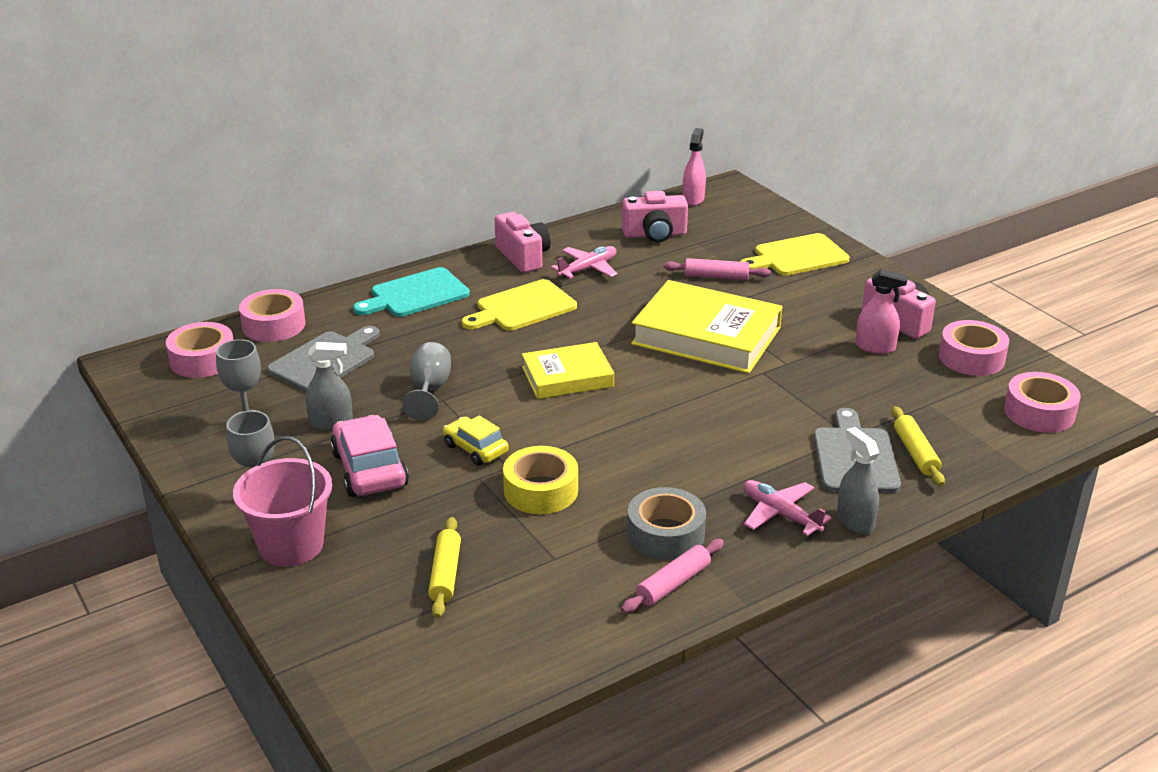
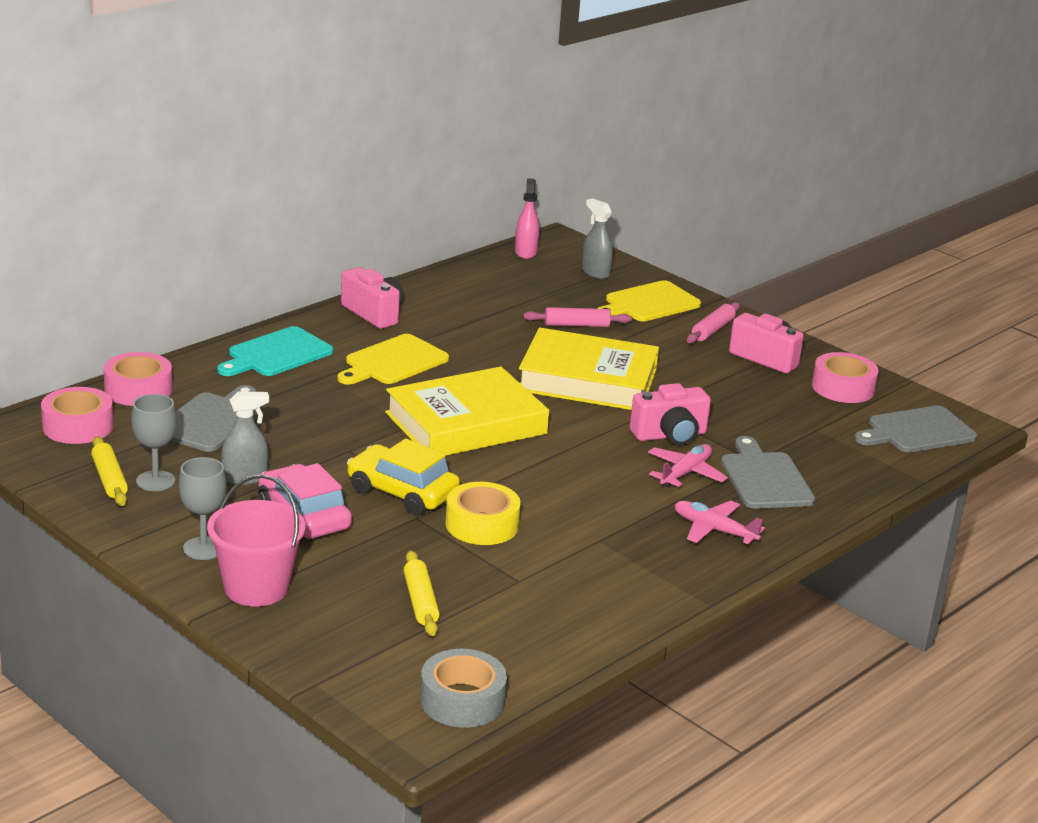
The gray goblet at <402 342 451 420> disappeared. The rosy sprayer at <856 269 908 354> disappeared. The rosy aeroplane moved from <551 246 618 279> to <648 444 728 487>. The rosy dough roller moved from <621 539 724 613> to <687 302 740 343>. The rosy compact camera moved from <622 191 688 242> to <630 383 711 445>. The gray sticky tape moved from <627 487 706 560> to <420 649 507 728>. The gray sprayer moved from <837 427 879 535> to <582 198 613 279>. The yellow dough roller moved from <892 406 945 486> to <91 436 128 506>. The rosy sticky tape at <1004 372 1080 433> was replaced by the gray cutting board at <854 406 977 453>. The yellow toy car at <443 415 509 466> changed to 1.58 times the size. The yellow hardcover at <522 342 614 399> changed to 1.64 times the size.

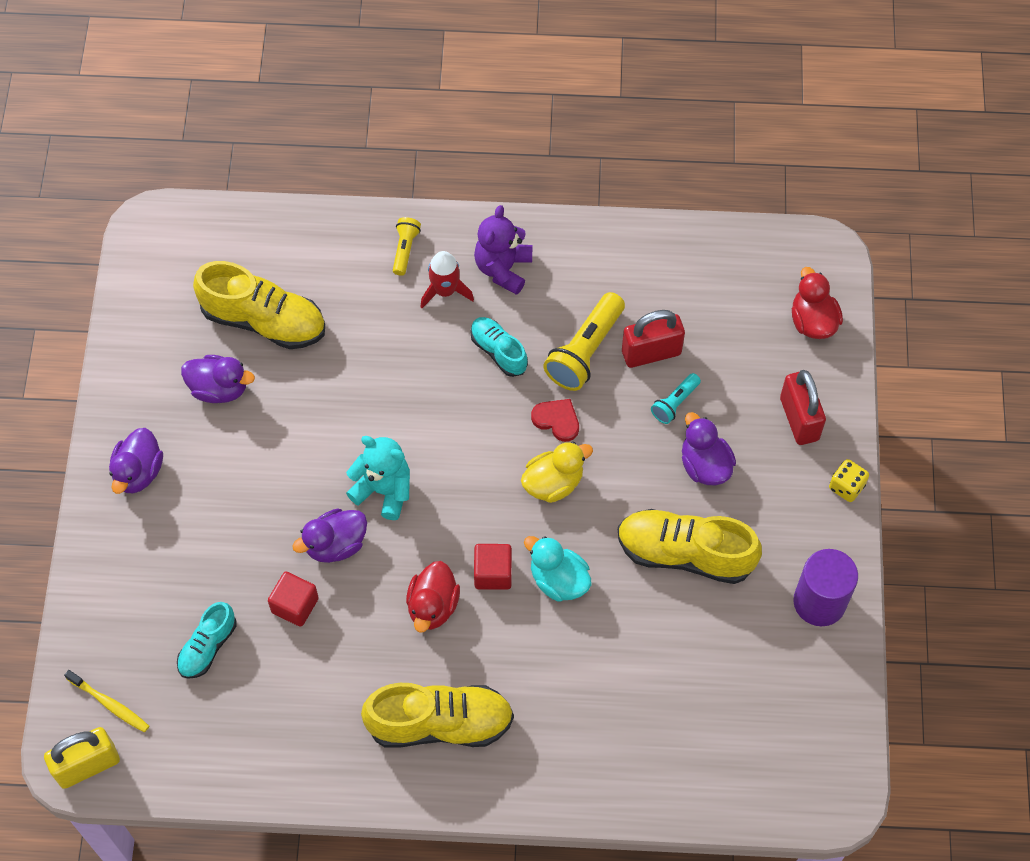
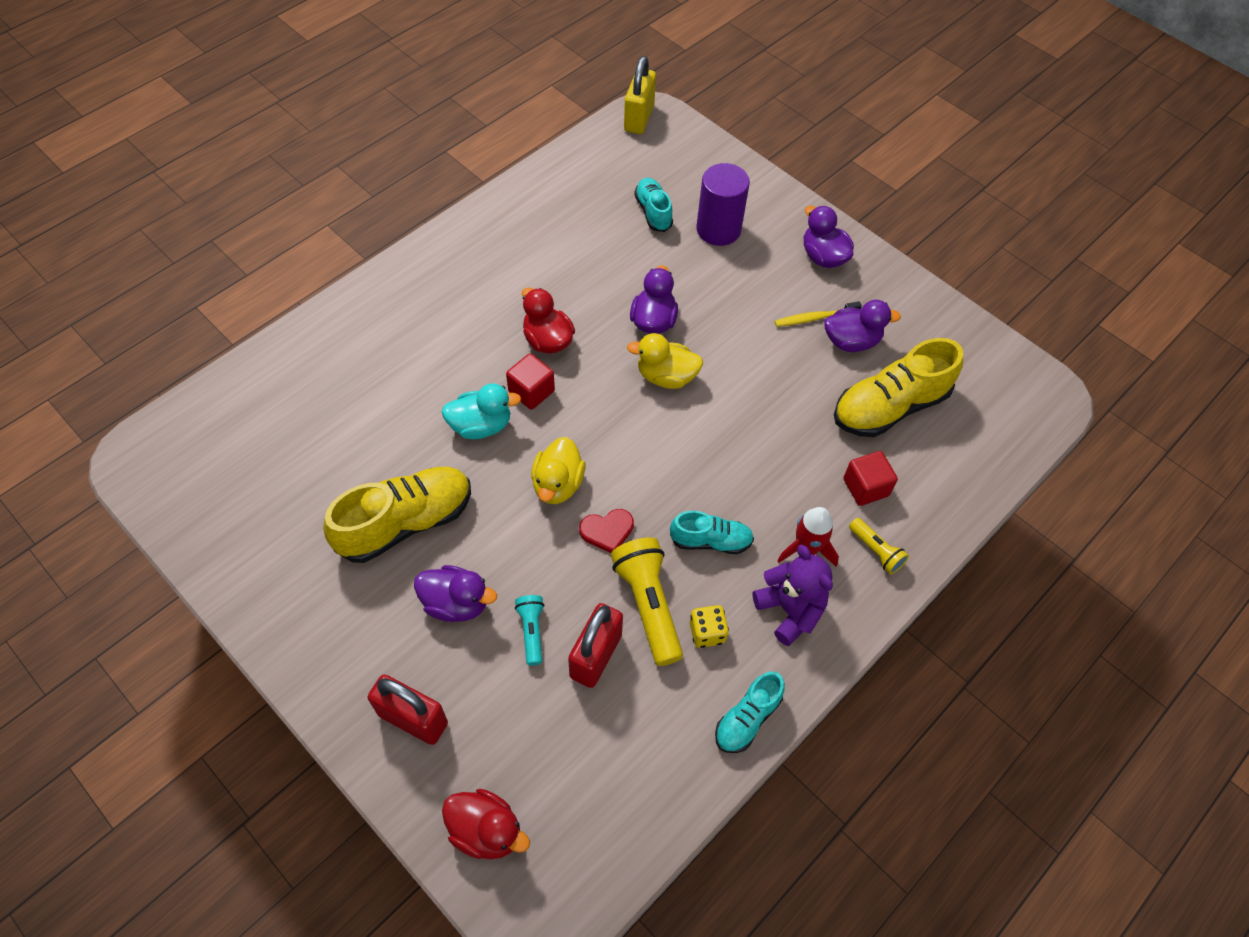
The yellow shoe at <361 683 514 748> disappeared. The teal shoe at <715 671 785 753> appeared. The yellow tooth brush moved from <64 670 149 732> to <775 301 862 327>. The scarlet cube moved from <268 571 319 627> to <843 451 898 506>. The purple solid cylinder moved from <793 549 858 626> to <696 163 750 246>. The yellow dice moved from <829 459 869 502> to <690 605 729 648>. The teal teddy bear at <346 436 410 520> was replaced by the yellow duck at <627 333 703 389>. The purple duck at <181 355 255 403> turned 150 degrees counterclockwise.

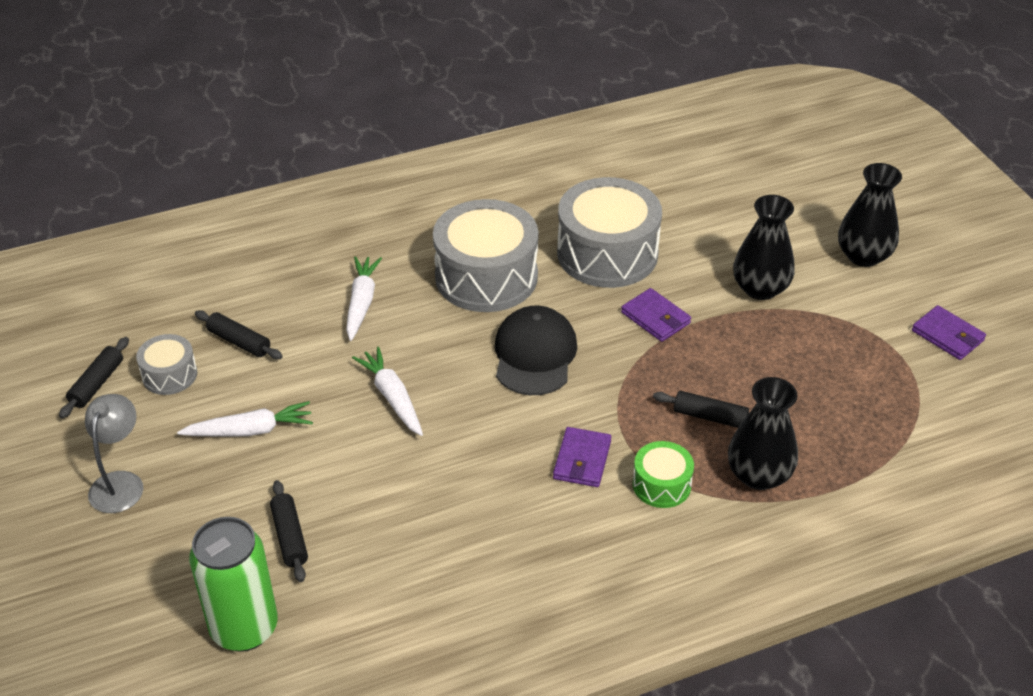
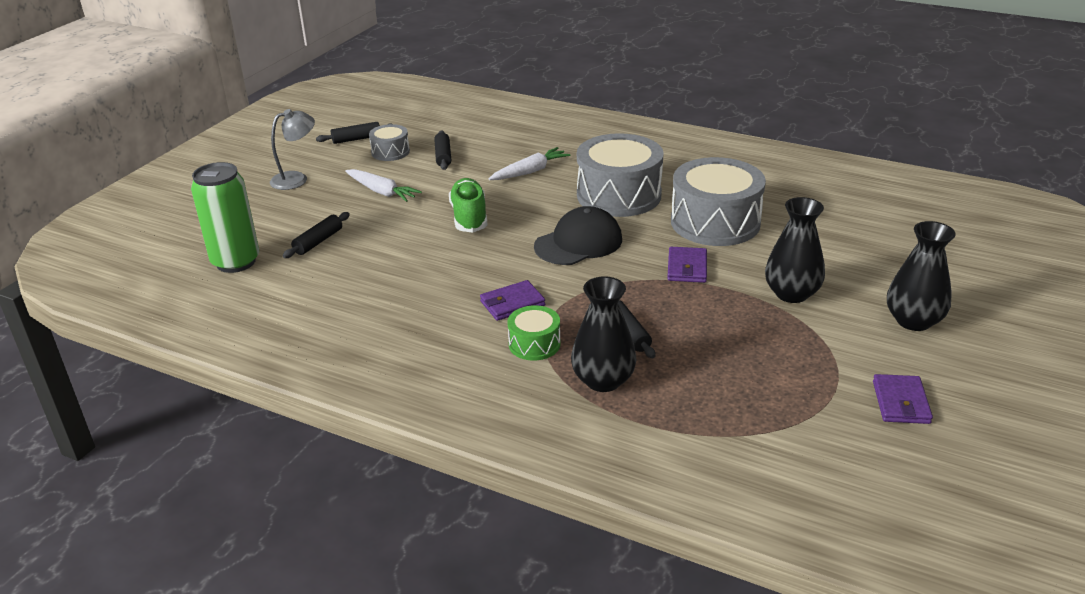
The pure white carrot at <352 347 423 436> was replaced by the leaf-green shoe at <449 178 487 233>.

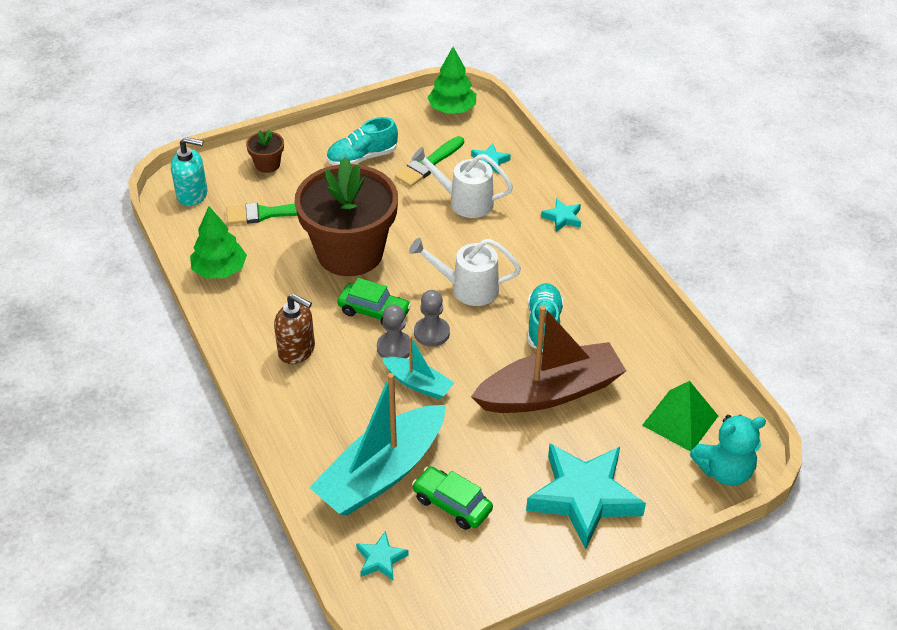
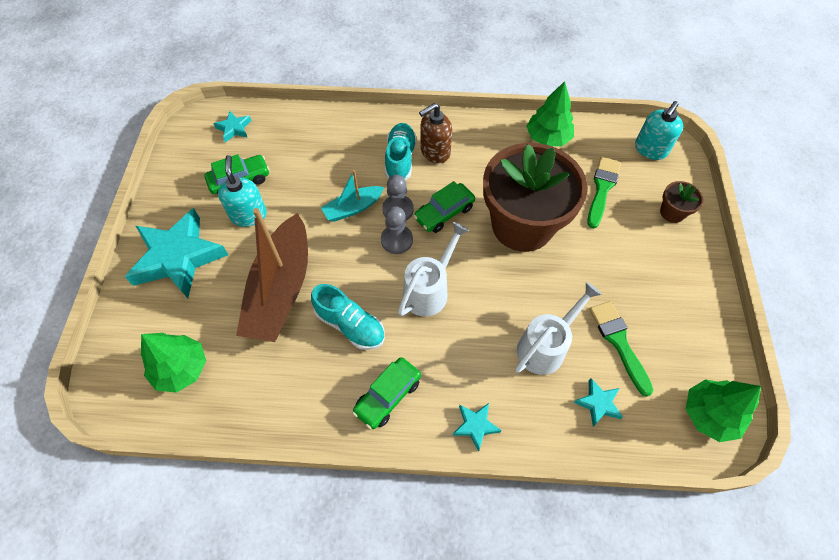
The teal sailboat at <309 373 445 516> disappeared. The teal teddy bear at <690 415 766 486> disappeared. The teal pump bottle at <218 155 267 227> appeared. The leaf-green toy car at <352 357 421 429> appeared. The teal shoe moved from <326 117 398 165> to <385 123 417 180>. The leaf-green pyramid at <642 381 718 452> was replaced by the leaf-green toy tree at <141 333 206 393>.

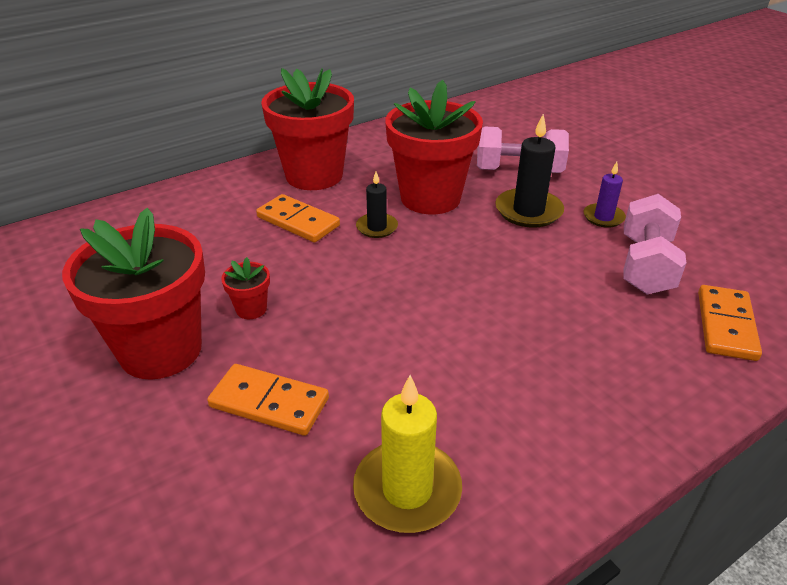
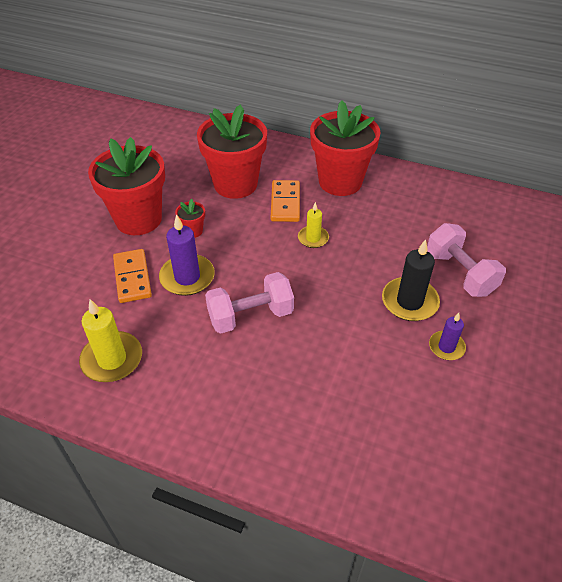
The orange domino piece at <698 285 762 361> disappeared. The purple pillar candle at <159 214 215 296> appeared. The scarlet plant pot moved from <385 80 483 214> to <197 105 267 199>. The rosy hand weight moved from <623 194 686 295> to <205 272 294 334>. The jet-black pillar candle at <356 172 398 238> became the yellow pillar candle at <298 202 329 248>.

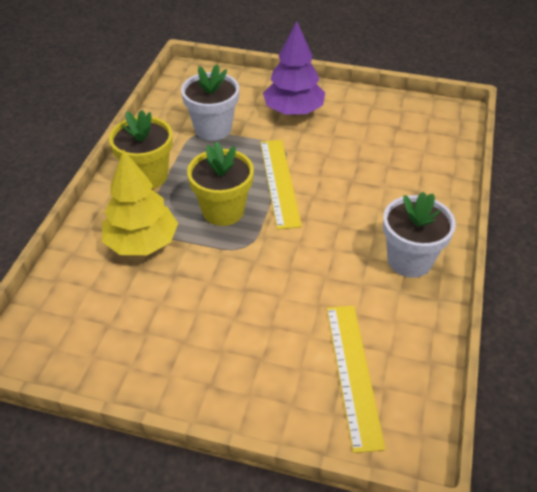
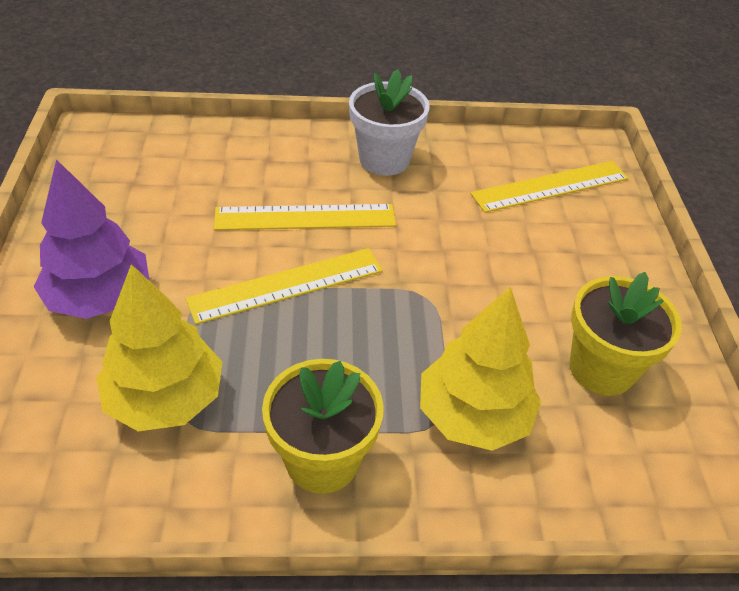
The yellow straightedge at <214 204 396 230> appeared. The yellow plant pot moved from <187 141 254 226> to <570 272 682 396>. The pure white plant pot at <181 64 239 141> was replaced by the yellow toy tree at <96 264 222 431>.

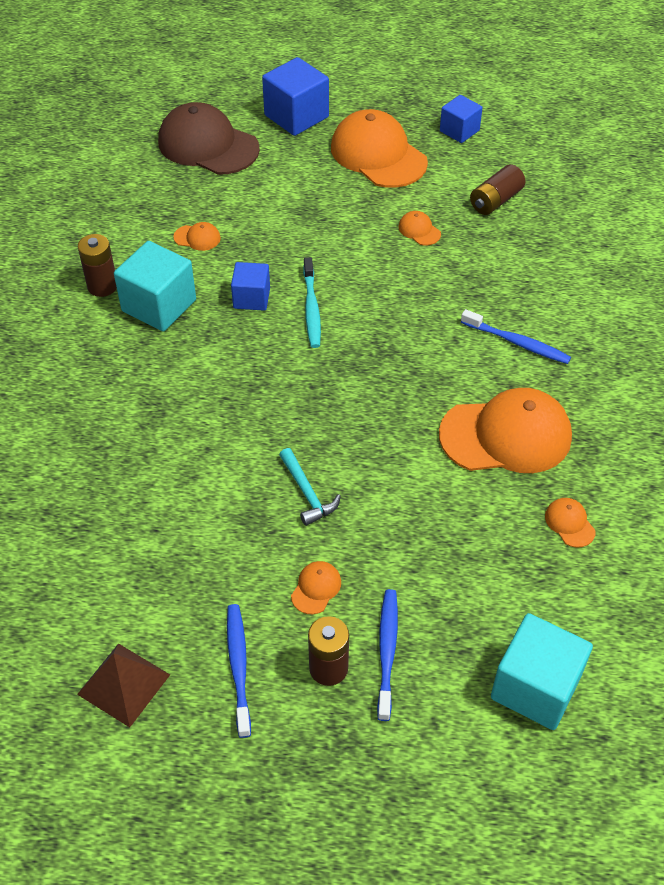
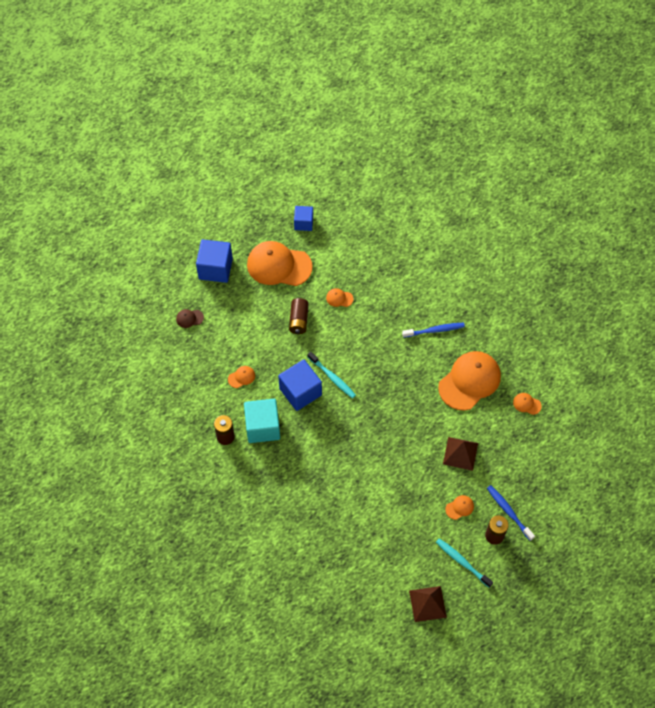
The teal claw hammer at <279 448 341 526> disappeared. The teal cube at <491 613 593 730> disappeared. The brown pyramid at <443 437 478 471> appeared. The brown power cell moved from <470 164 526 215> to <289 298 309 334>. The blue tooth brush at <227 604 251 738> became the teal tooth brush at <436 538 493 588>. The orange baseball cap at <291 561 341 614> turned 75 degrees clockwise. The brown baseball cap at <158 102 260 175> changed to 0.41 times the size. The blue cube at <231 262 270 311> changed to 1.63 times the size.

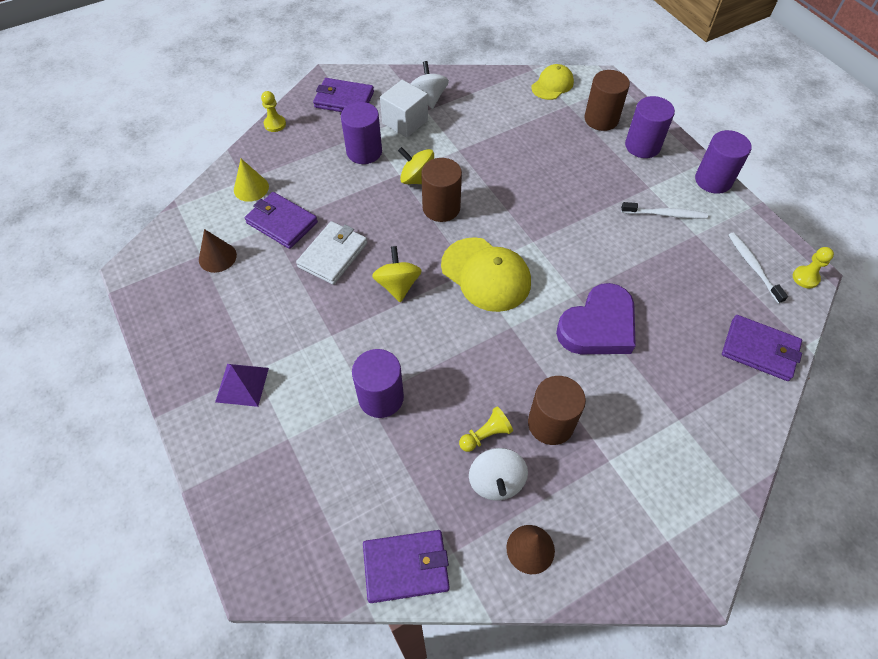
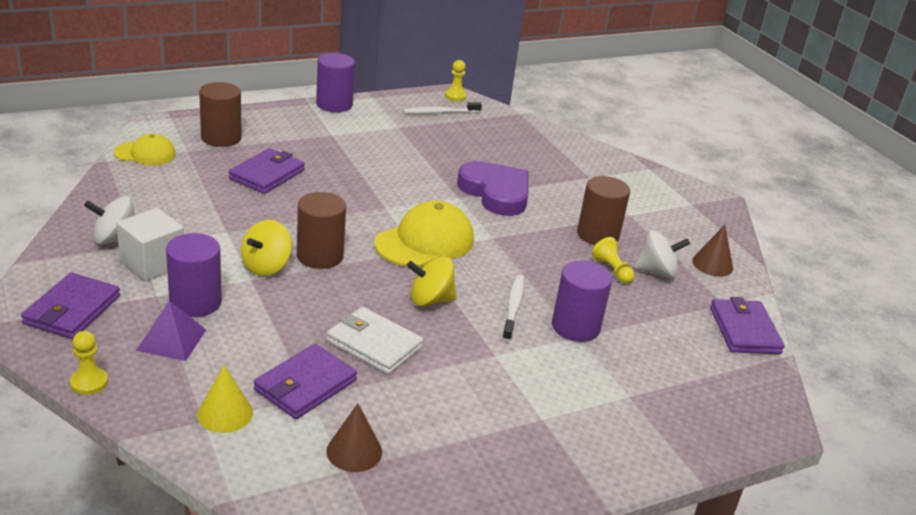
The purple solid cylinder at <625 96 675 158> disappeared. The purple pyramid moved from <215 364 269 407> to <136 300 206 361>. The pure white tooth brush moved from <621 202 708 219> to <502 275 524 341>. The purple billfold moved from <722 315 802 381> to <228 148 305 194>. The yellow baseball cap at <531 64 574 100> turned 135 degrees clockwise.

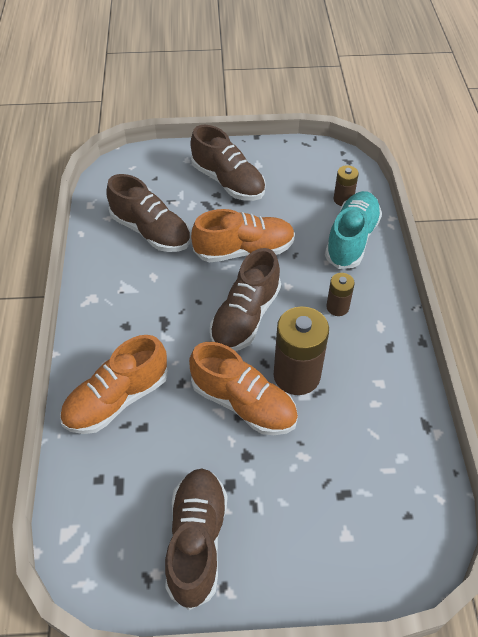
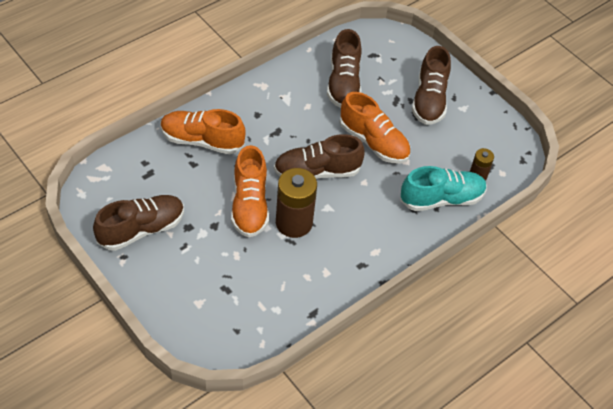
The brown power cell at <326 273 355 316> disappeared.

